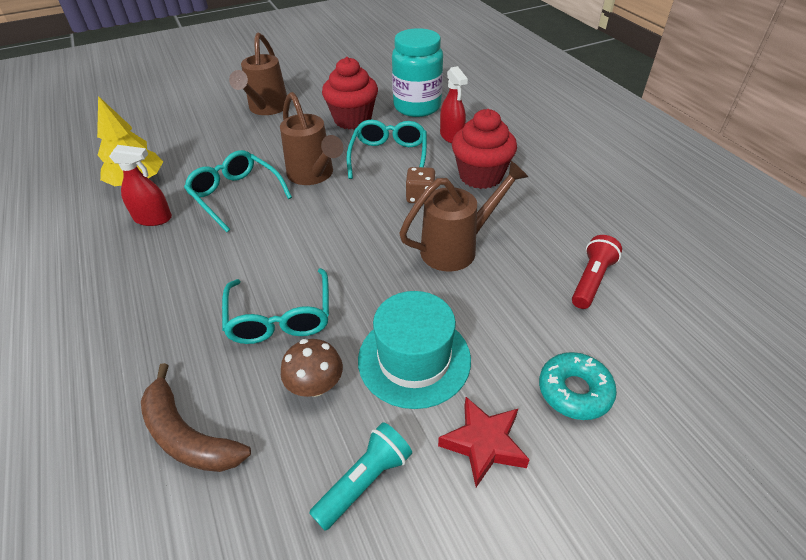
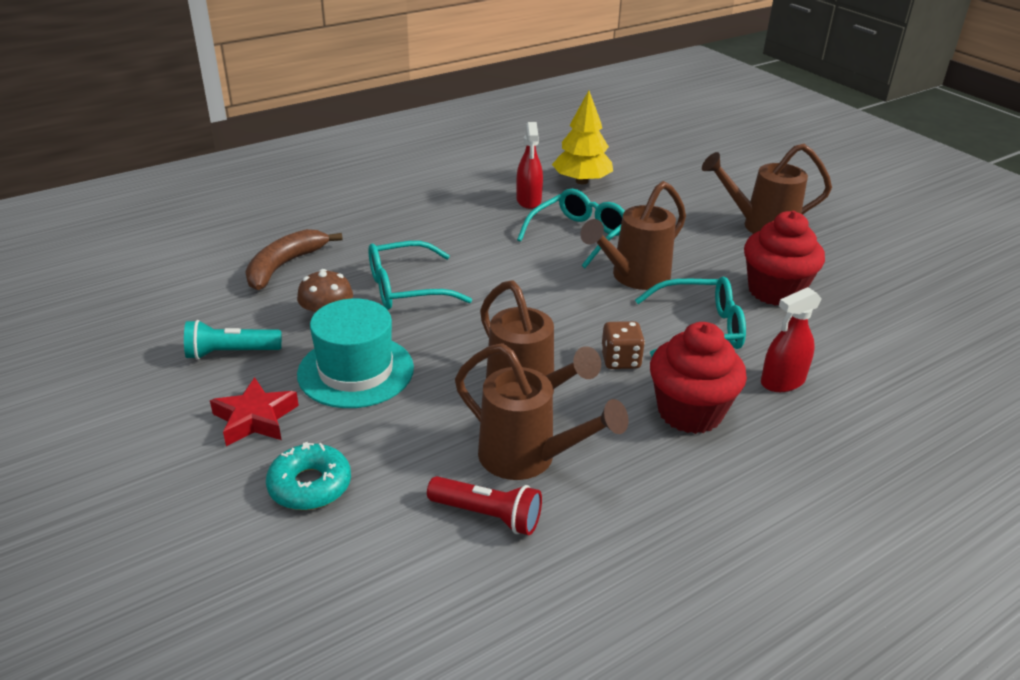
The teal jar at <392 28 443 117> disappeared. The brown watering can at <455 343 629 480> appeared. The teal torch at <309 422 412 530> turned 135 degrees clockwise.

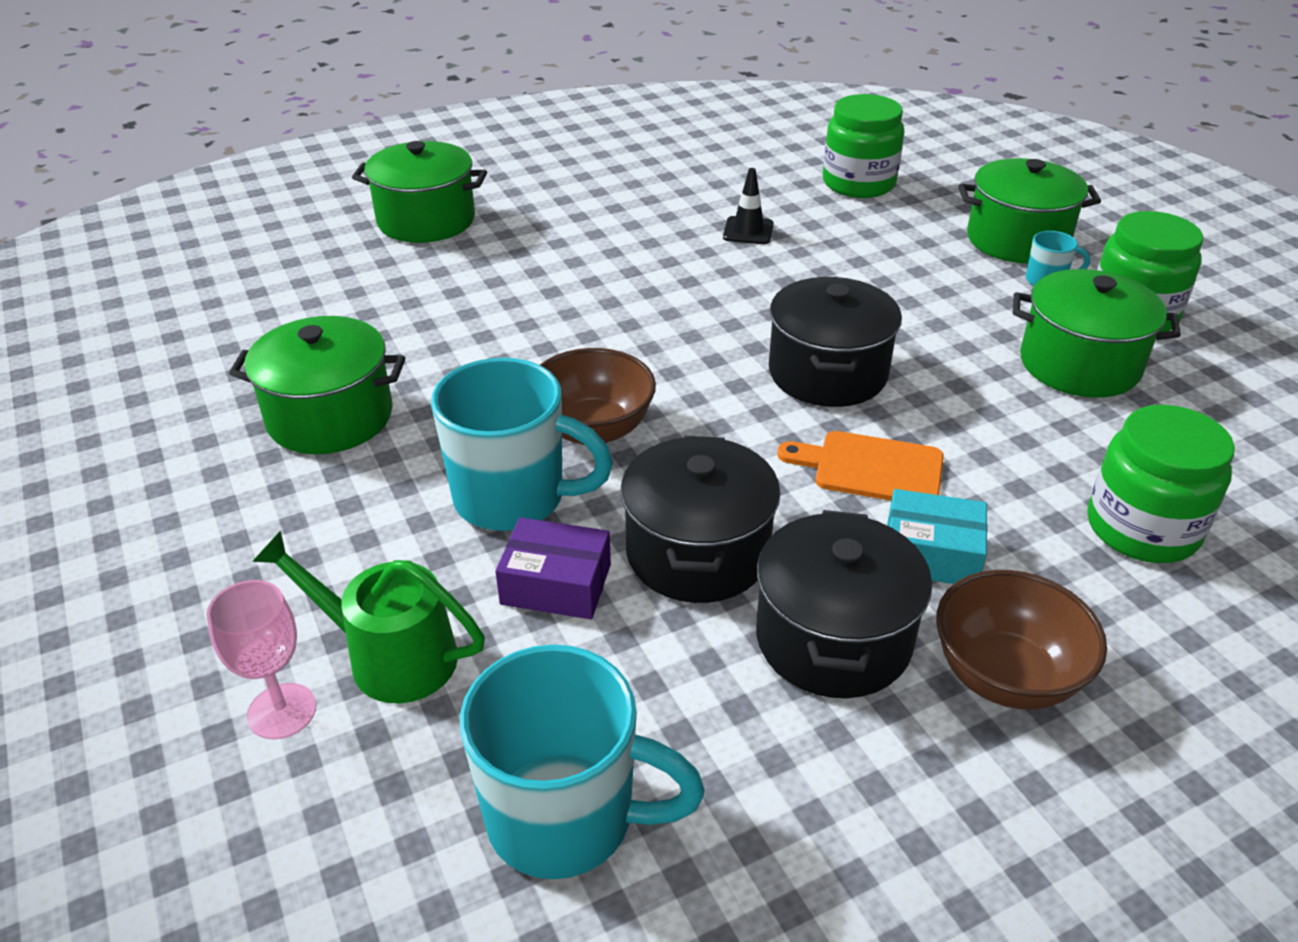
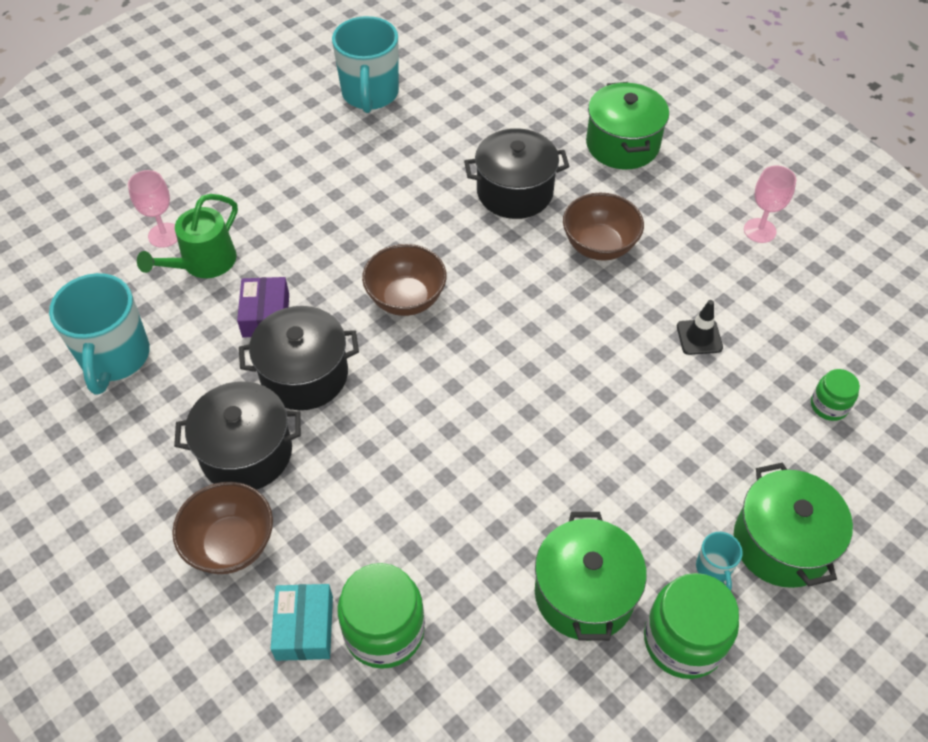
The leaf-green cooking pot at <229 316 405 454> disappeared. The orange cutting board at <777 431 944 501> disappeared. The brown deep dish at <563 193 644 261> appeared. The rosy goblet at <744 165 796 243> appeared. The teal tea mug moved from <431 358 613 531> to <332 16 399 113>. The jet-black cooking pot moved from <769 277 902 407> to <464 128 570 219>. The teal parcel moved from <887 489 988 584> to <271 584 333 661>. The leaf-green watering can at <252 531 485 703> turned 150 degrees counterclockwise. The leaf-green jar at <823 94 904 198> changed to 0.55 times the size.

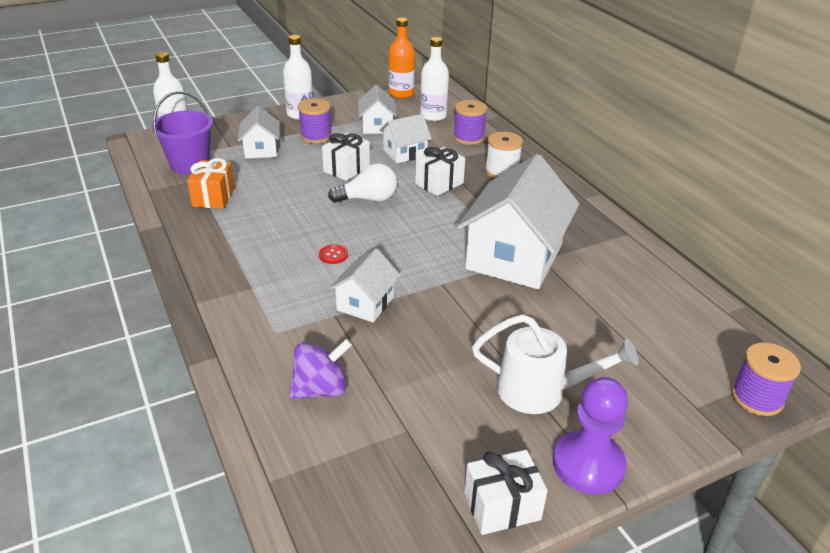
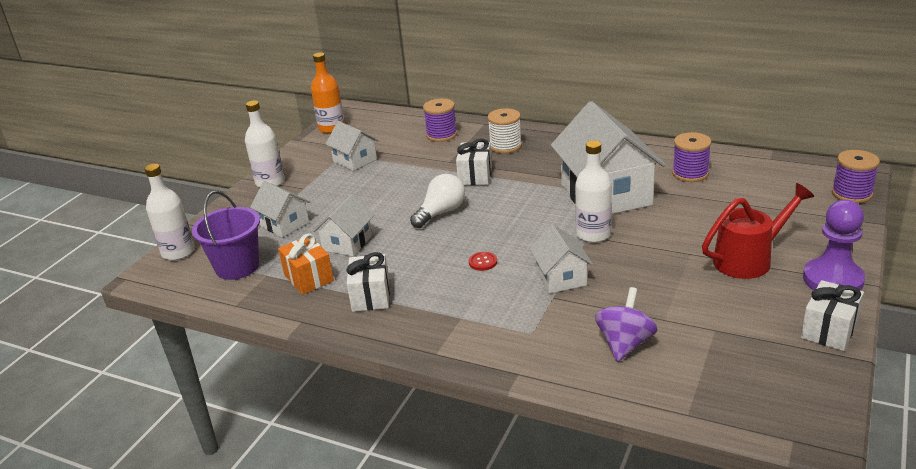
The purple spool moved from <298 98 332 144> to <672 132 712 182>. The pure white present moved from <322 133 370 181> to <346 252 390 312>. The pure white cottage moved from <380 114 432 163> to <313 194 374 256>. The pure white flask moved from <420 37 449 121> to <575 141 612 243>. The pure white watering can at <472 314 639 414> became the scarlet watering can at <702 183 814 279>.

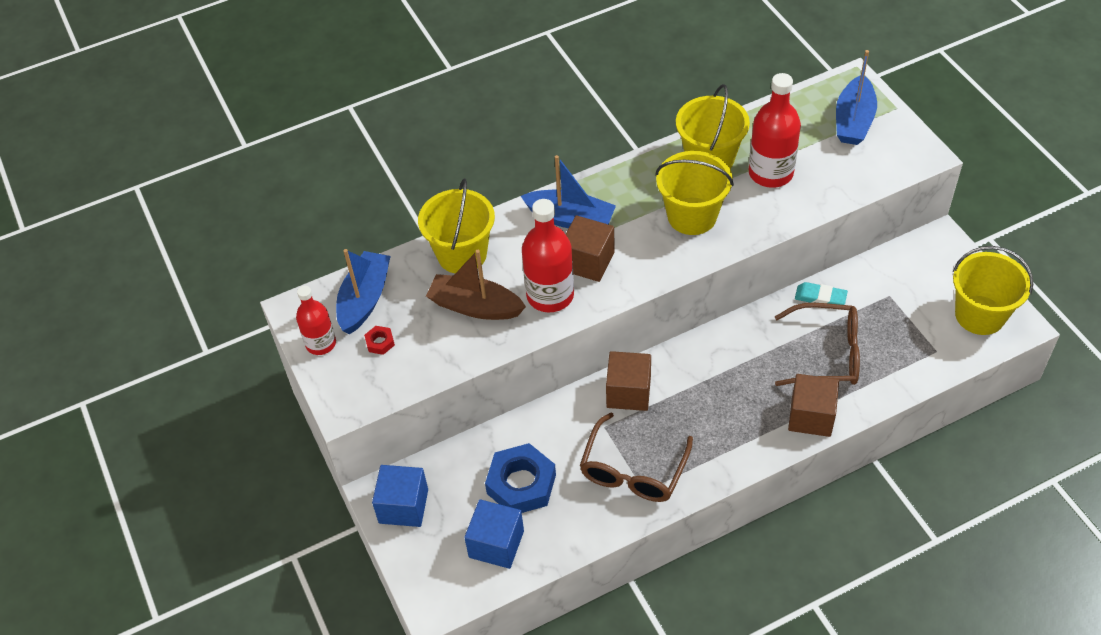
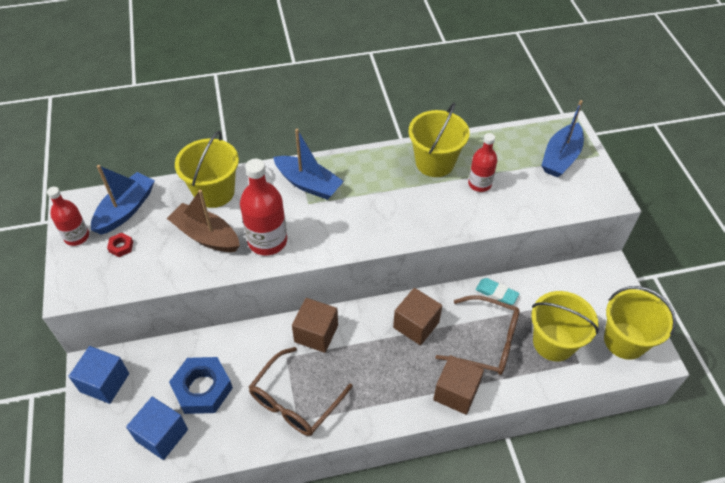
The brown cube moved from <566 215 615 282> to <393 288 442 345>. The yellow sand bucket moved from <655 151 734 235> to <531 291 599 361>. The scarlet flask at <749 73 801 188> changed to 0.64 times the size.

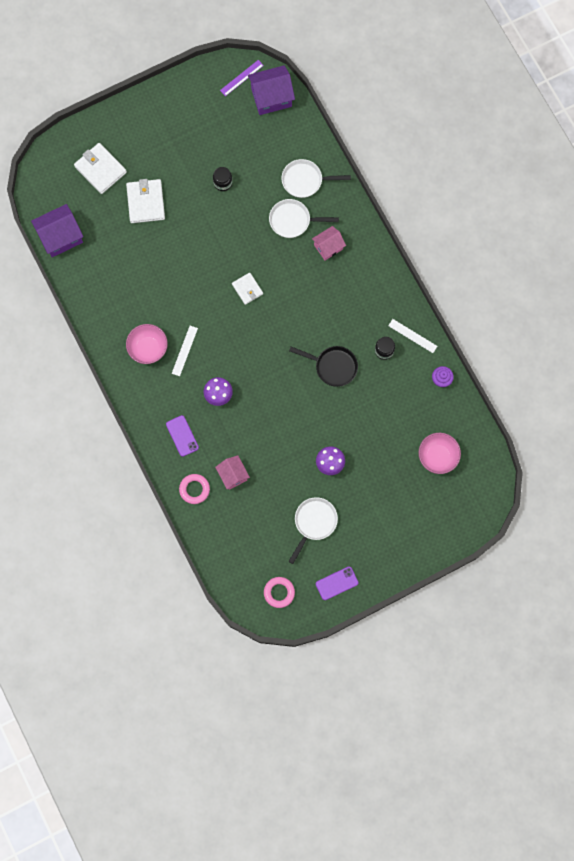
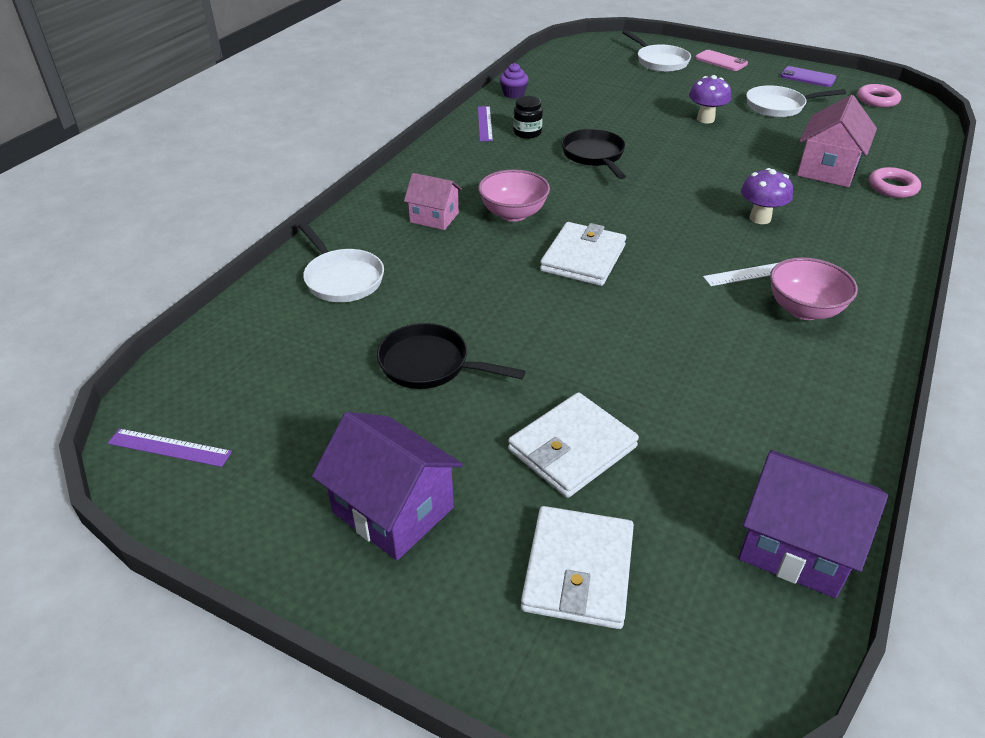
The purple phone at <166 415 199 457> disappeared. The rosy phone at <695 50 748 71> appeared. The purple cottage moved from <248 65 295 115> to <312 412 463 560>. The pure white frying pan moved from <269 199 339 238> to <622 30 691 72>. The rosy deep dish moved from <419 433 461 474> to <478 169 550 222>. The jet-black jar at <213 167 232 191> was replaced by the jet-black frying pan at <377 323 526 389>. The pure white straightedge at <388 319 437 353> became the purple straightedge at <478 106 493 141>. The rosy cottage at <215 455 250 490> changed to 1.58 times the size. The pure white billfold at <232 273 263 305> changed to 1.62 times the size.

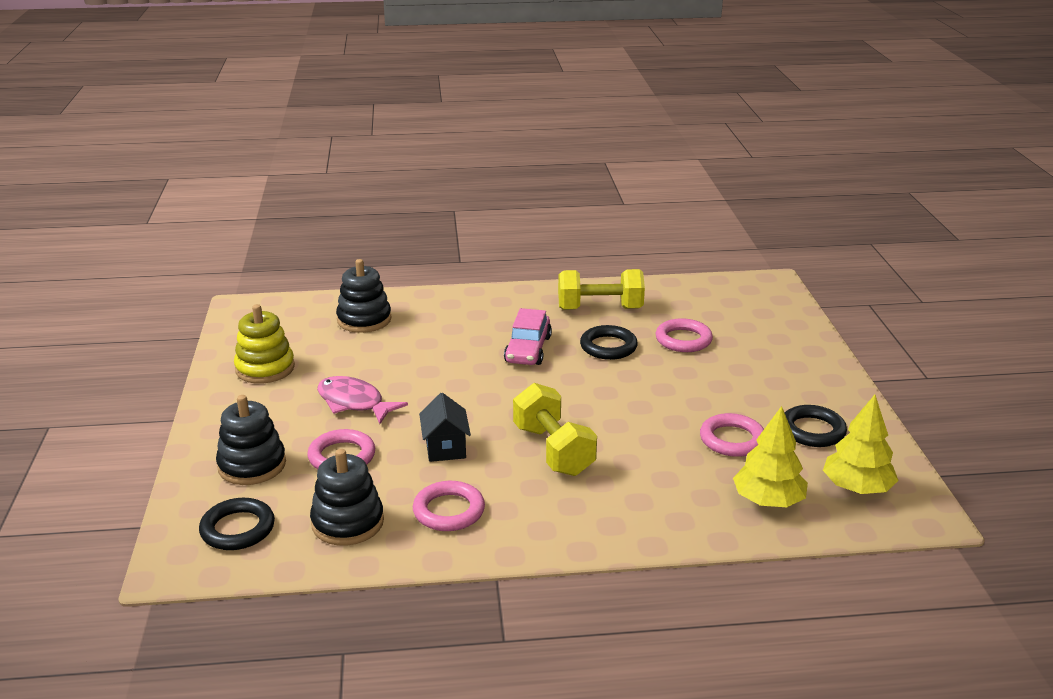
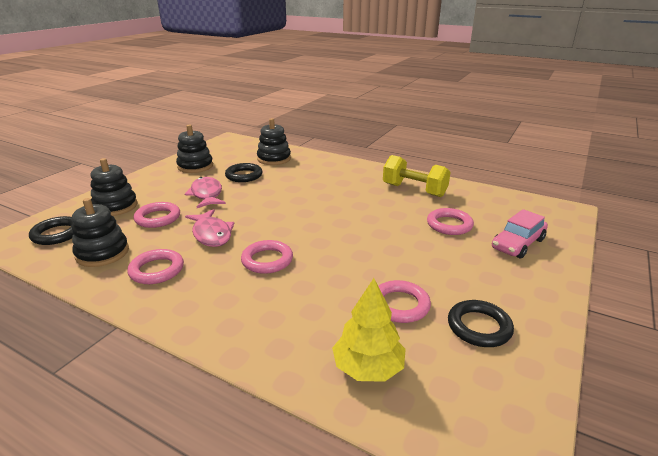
The yellow toy tree at <823 395 899 494> disappeared. The rosy toy car moved from <504 308 552 365> to <492 209 548 259>. The jet-black hoop moved from <580 325 638 360> to <225 163 262 182>. The jet-black cottage at <419 393 471 462> was replaced by the rosy fish figure at <185 209 234 247>. The yellow hand weight at <513 383 597 476> was replaced by the rosy hoop at <241 240 293 274>. The yellow stacking toy at <234 304 295 384> became the jet-black stacking toy at <176 124 213 173>.

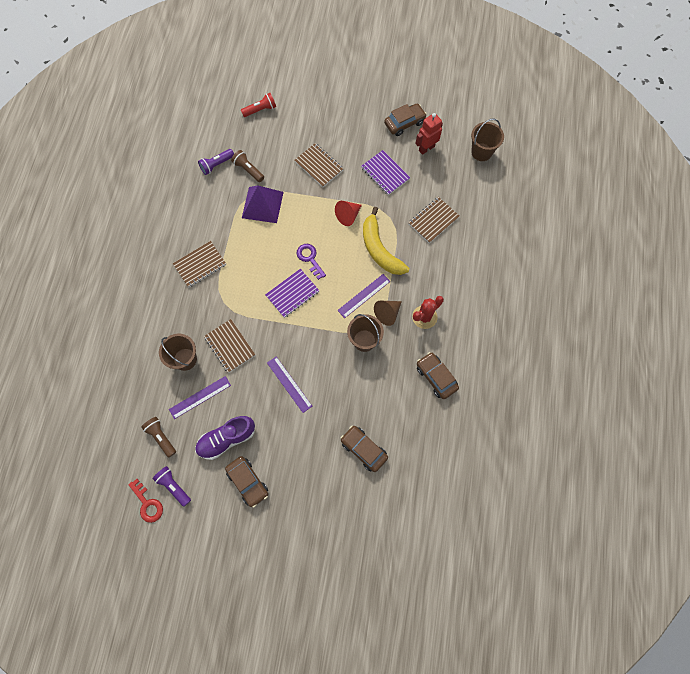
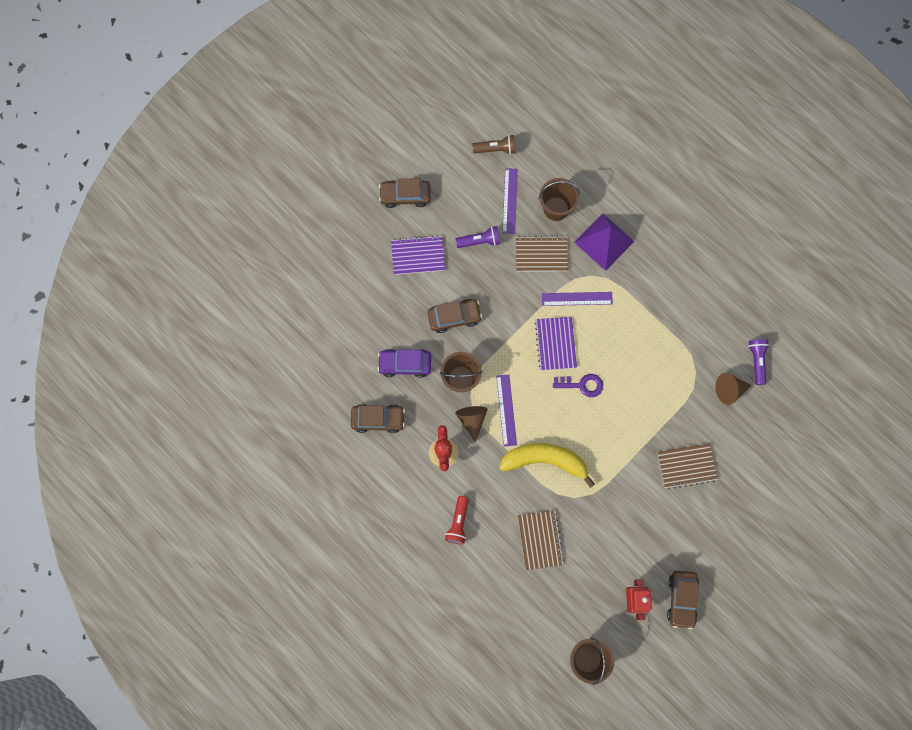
The scarlet latchkey at <128 479 163 523> disappeared. The brown notepad at <173 241 226 287> disappeared. The purple shoe at <195 416 255 460> disappeared. The scarlet solid cone at <335 201 362 226> disappeared. The purple toy car at <377 349 431 378> appeared. The purple torch moved from <153 466 191 507> to <455 226 500 248>. The scarlet torch moved from <241 93 276 117> to <445 496 469 544>. The purple pyramid moved from <242 185 284 223> to <574 214 635 271>. The purple straightedge moved from <267 356 312 413> to <542 292 613 306>. The brown toy car moved from <340 426 388 472> to <427 299 482 333>. The purple notepad moved from <361 150 410 195> to <391 235 445 275>. The brown torch at <231 150 264 182> was replaced by the brown solid cone at <715 373 751 405>.

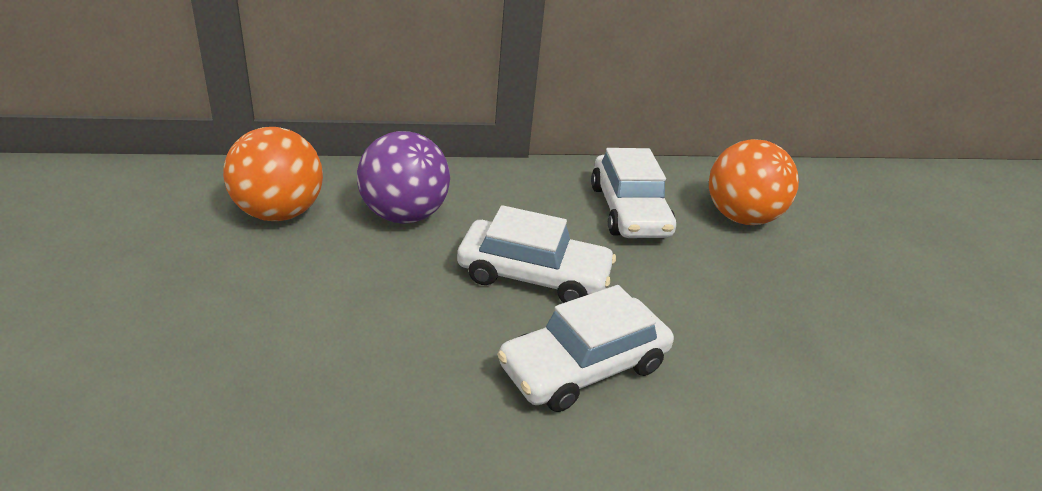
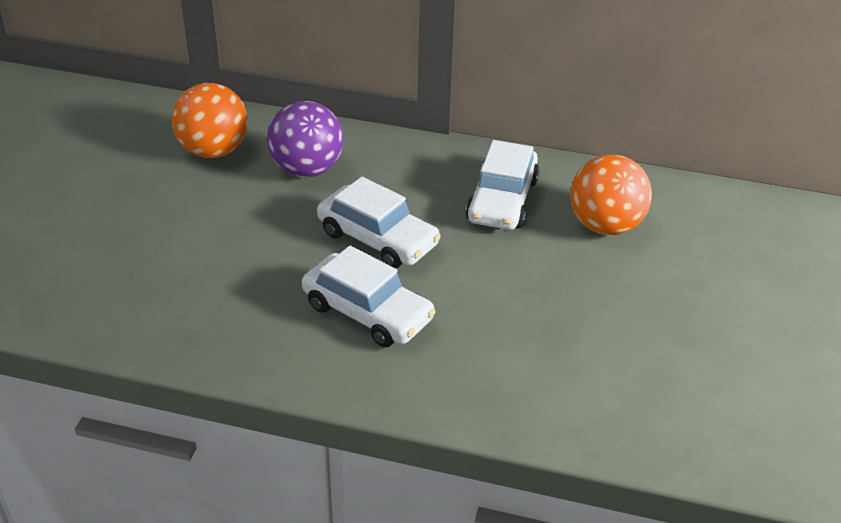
The pure white toy car at <497 285 674 412> turned 135 degrees counterclockwise.

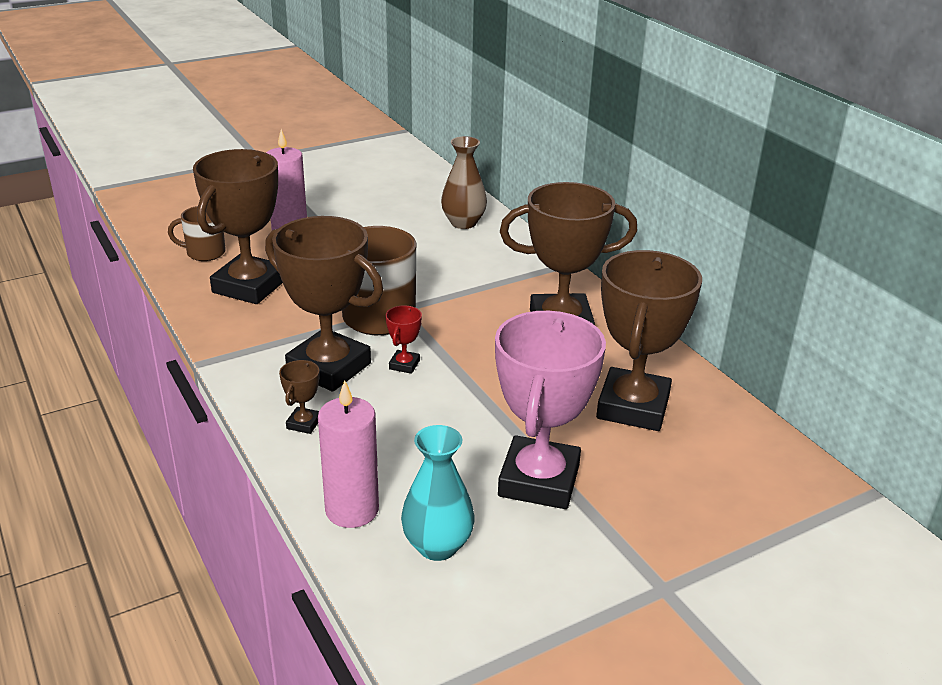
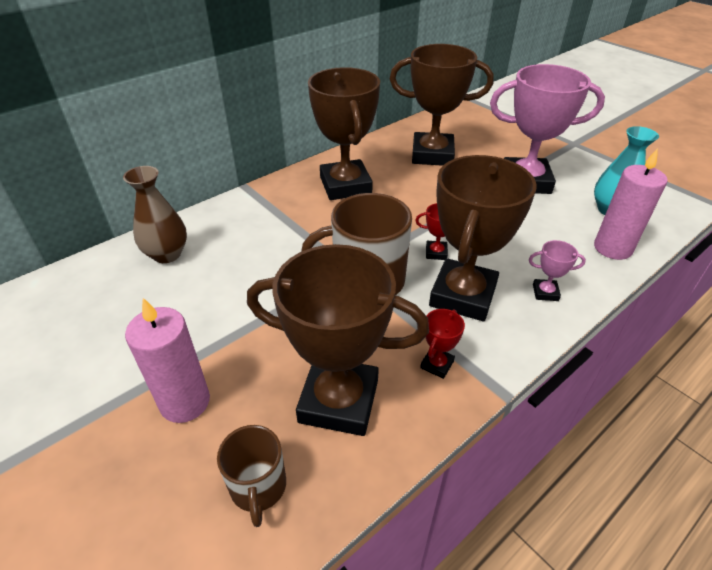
The scarlet award cup at <420 309 465 379> appeared. The brown award cup at <279 360 320 434> became the rosy award cup at <529 240 586 301>.

